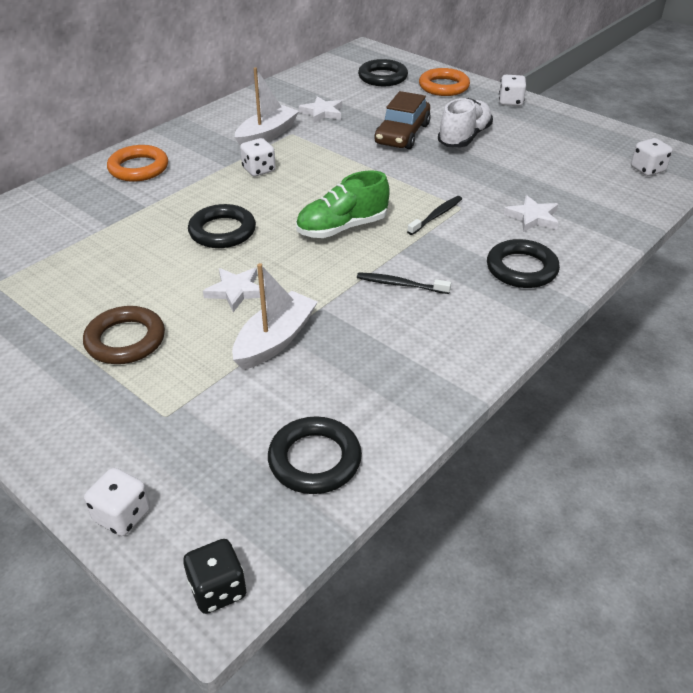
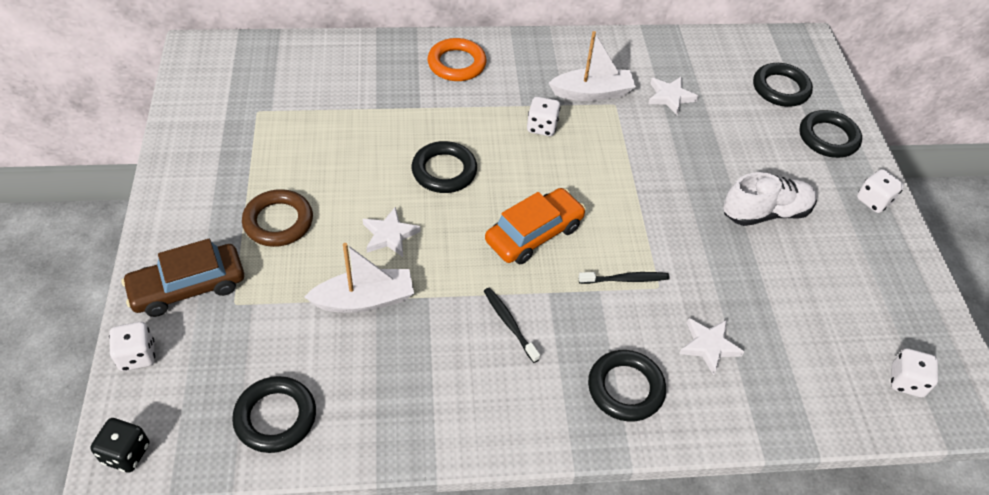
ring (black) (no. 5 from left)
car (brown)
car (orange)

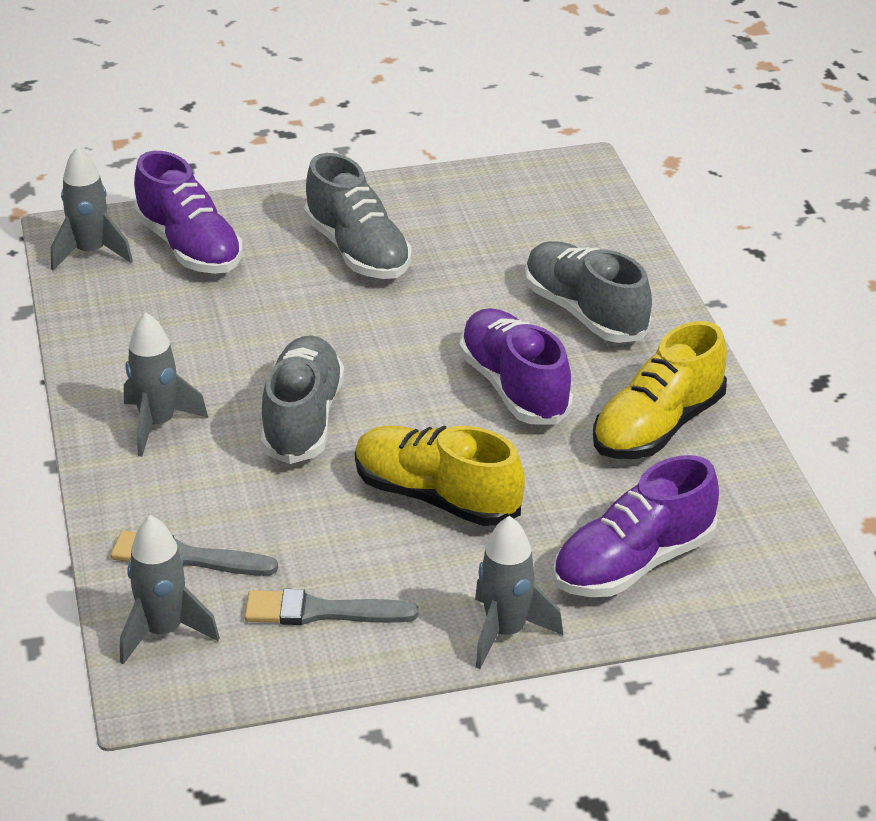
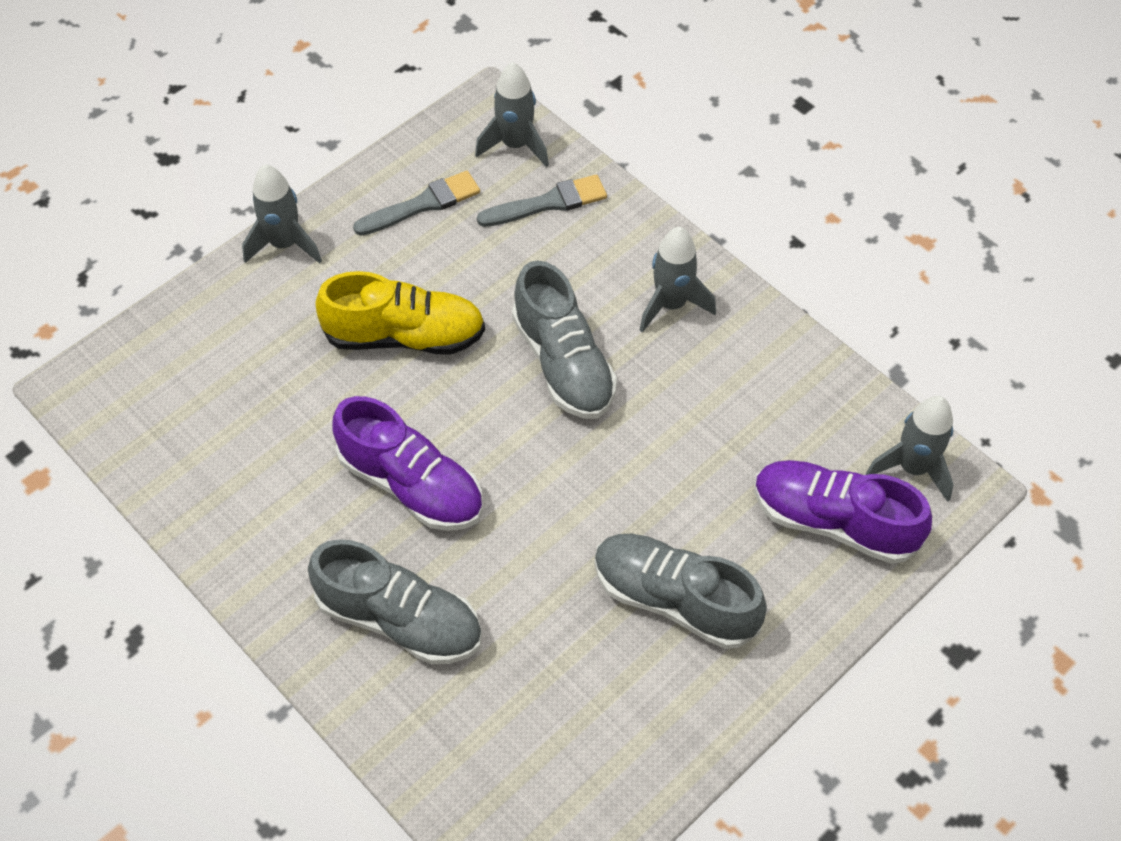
shoe (yellow) (no. 2 from left in the first image)
shoe (purple) (no. 3 from left in the first image)

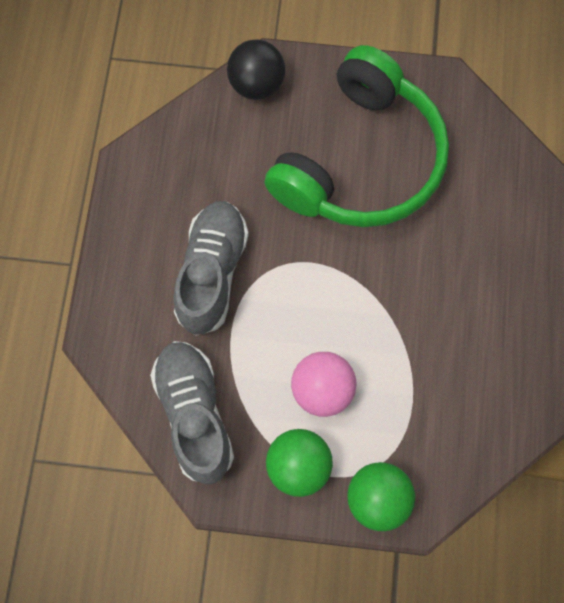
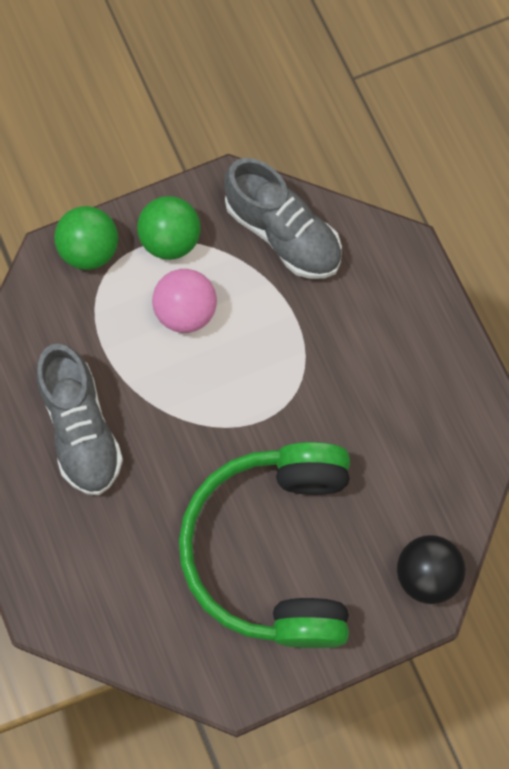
shoe (grey) (no. 1 from left)

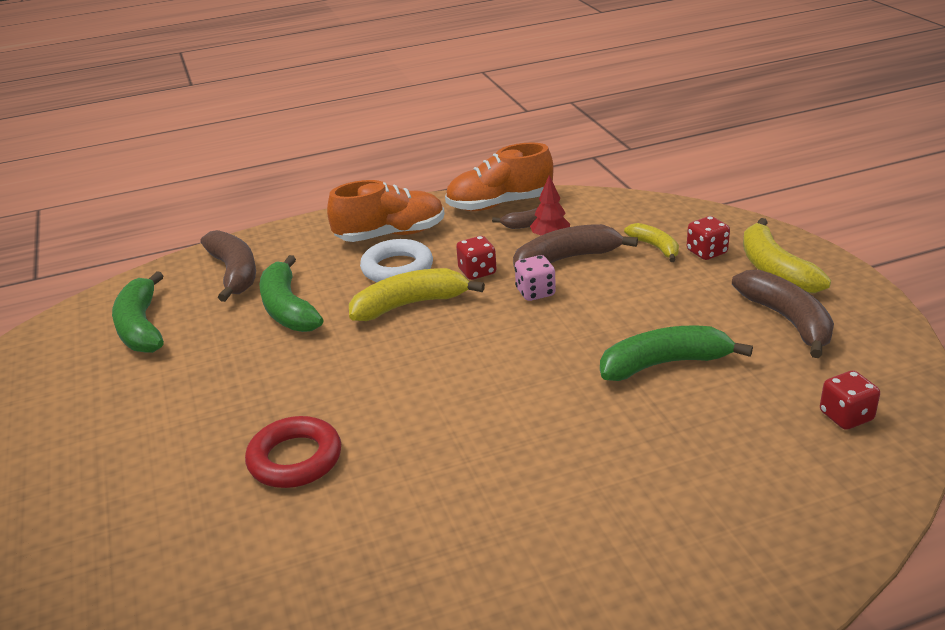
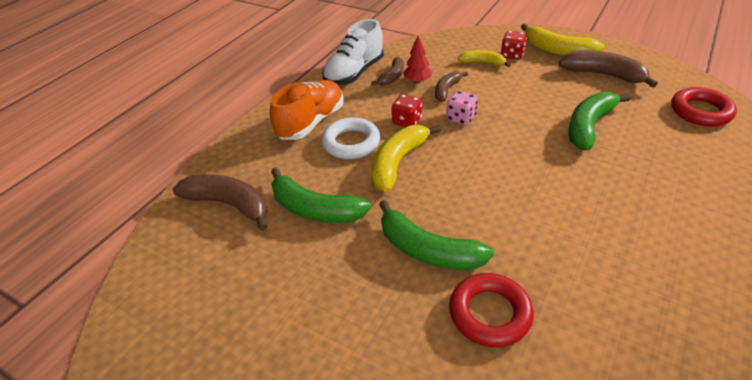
shoe (white)
banana (brown) (no. 3 from left)
banana (green) (no. 2 from left)
ring (red) (no. 2 from left)

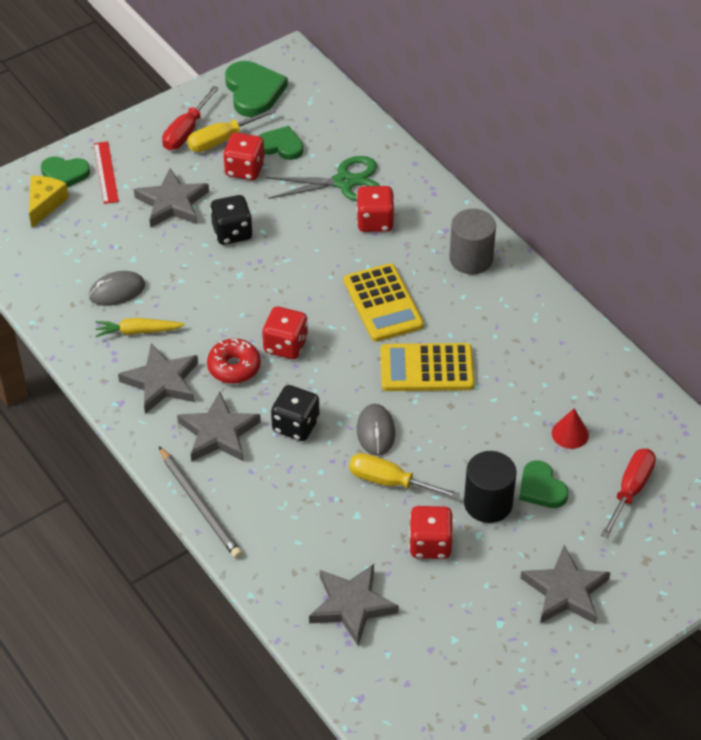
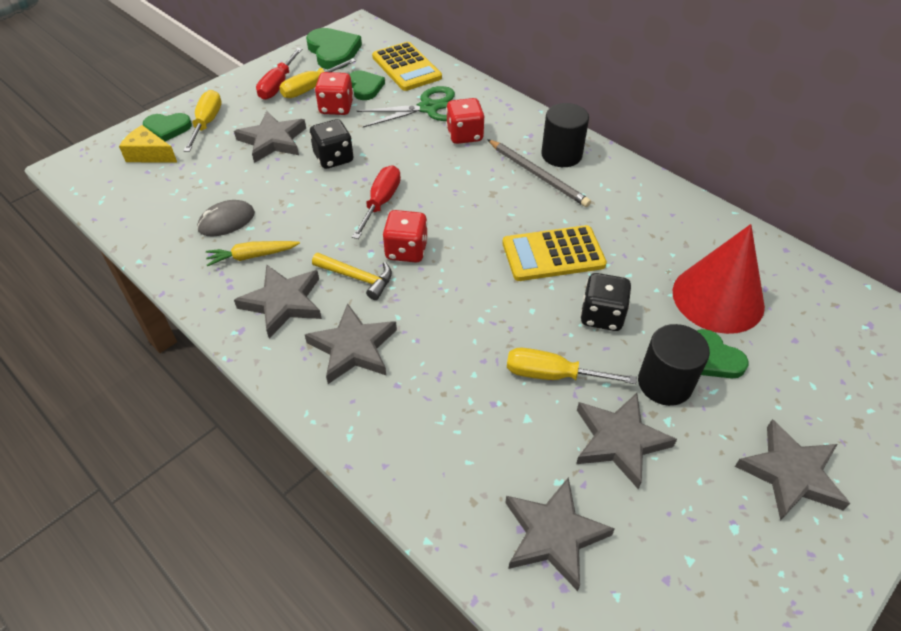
heart (green) (no. 3 from left)
screwdriver (yellow) (no. 1 from left)
cheese (yellow)
cylinder (black) (no. 1 from left)
calculator (yellow) (no. 1 from left)
hammer (yellow)
dice (black) (no. 2 from left)
mouse (grey) (no. 2 from left in the first image)
cone (red)
pencil (grey)
screwdriver (red) (no. 2 from left)
star (grey) (no. 5 from left)

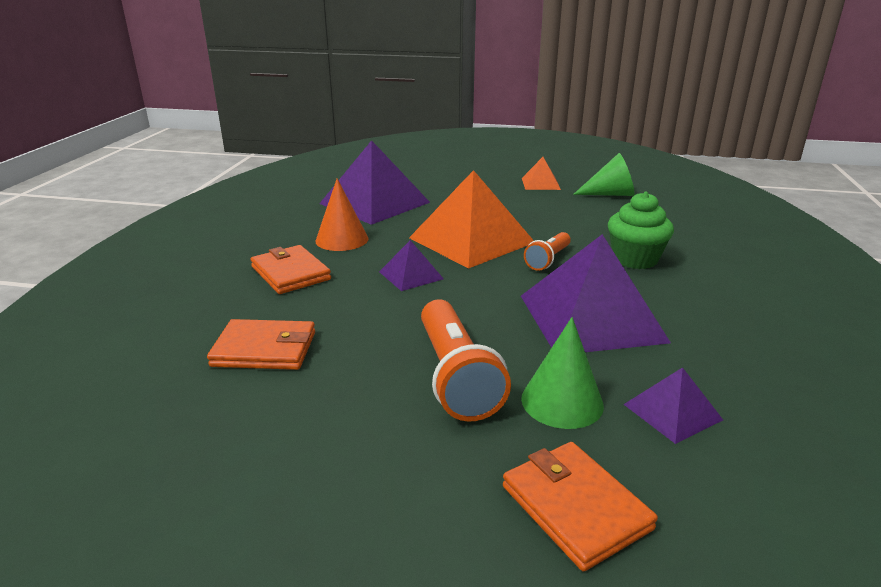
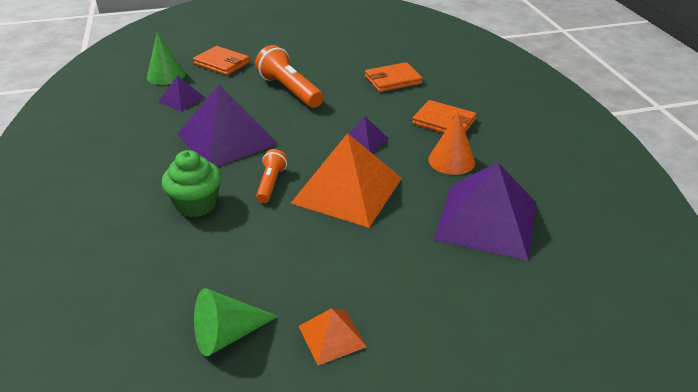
cone (green) (no. 1 from left)

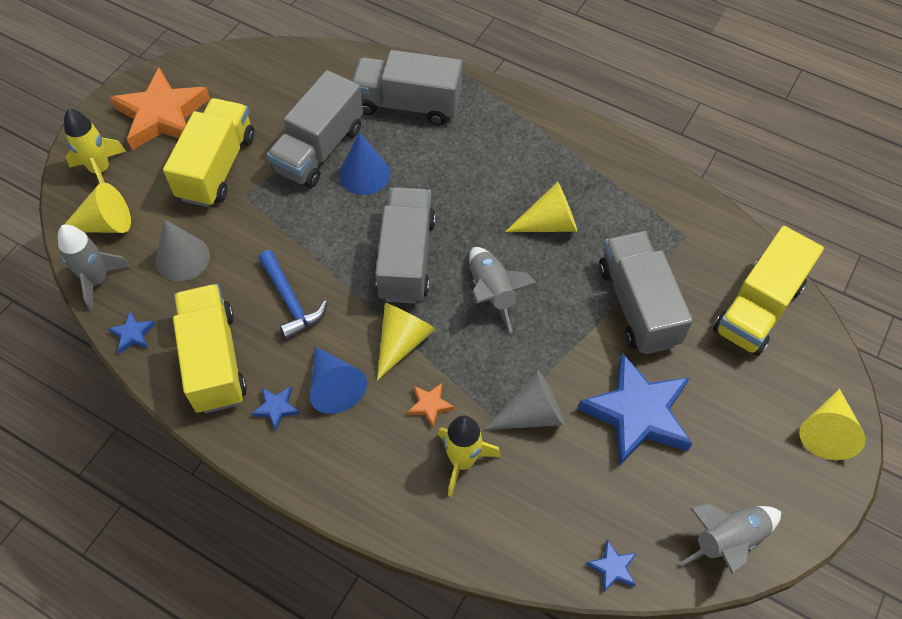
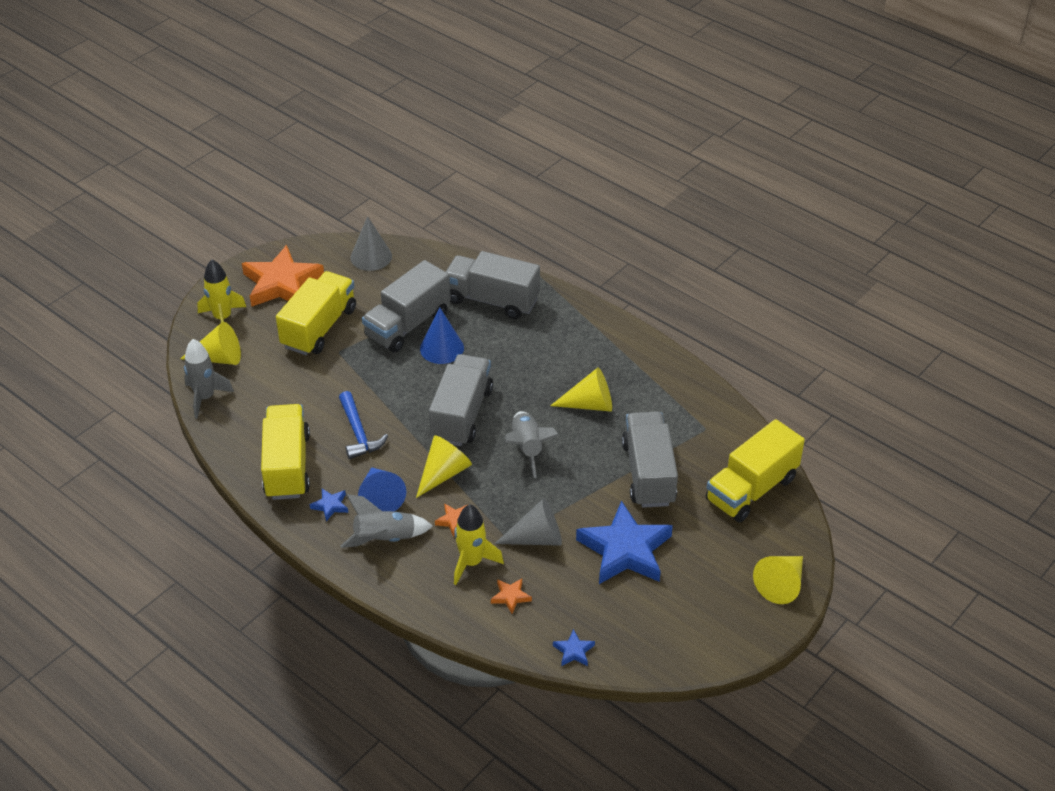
cone (grey) (no. 1 from left)
star (blue) (no. 1 from left in the first image)
rocket (grey) (no. 2 from left)
star (orange) (no. 3 from left)

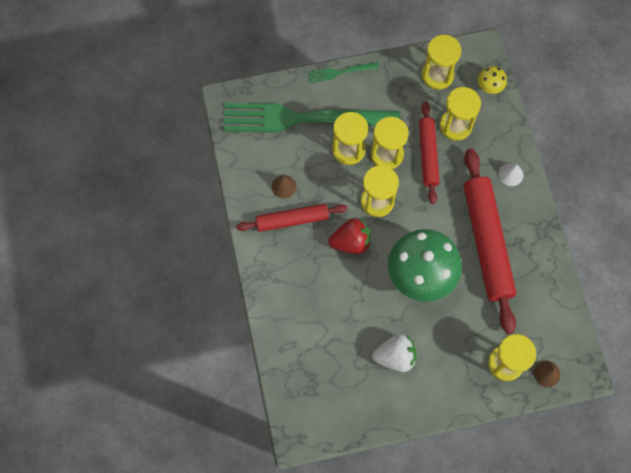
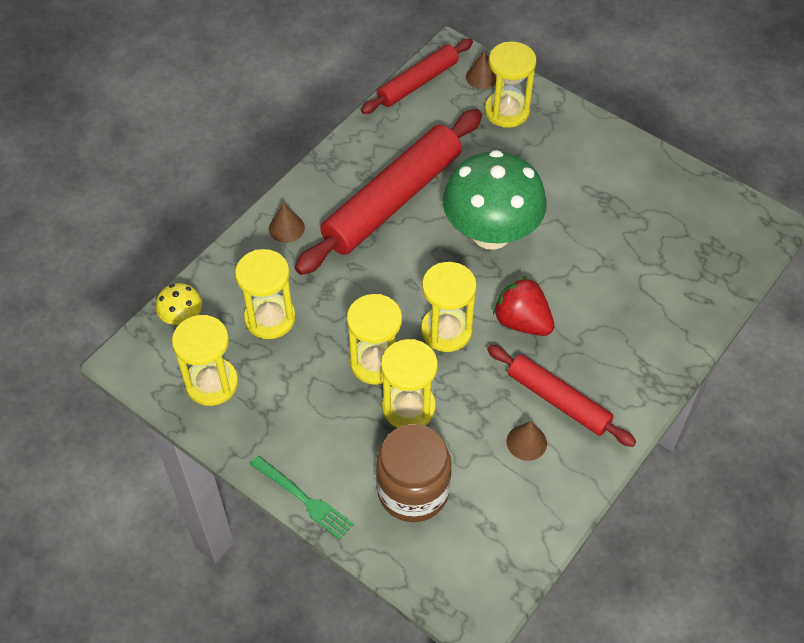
rolling pin (red) (no. 2 from left)
jar (brown)
cone (brown) (no. 1 from left)
strawberry (white)

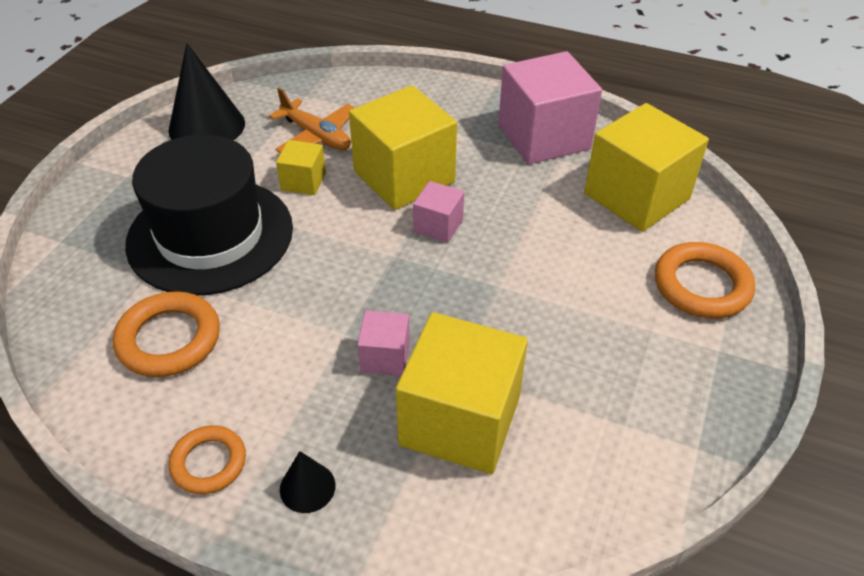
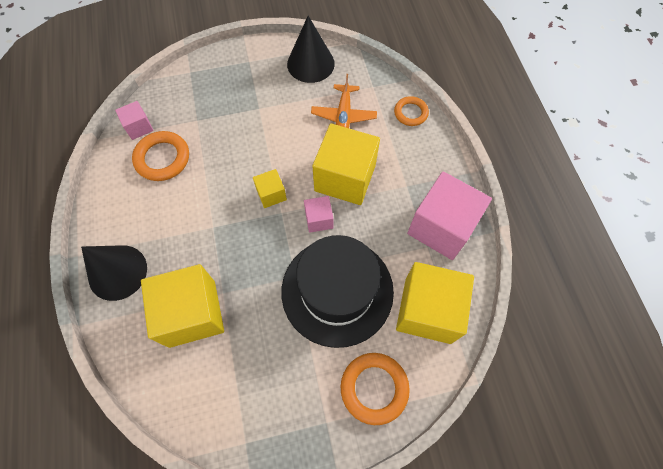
hat (black)
cube (yellow) (no. 2 from left)
cube (pink) (no. 1 from left)
ring (orange) (no. 3 from left)
cone (black) (no. 1 from left)

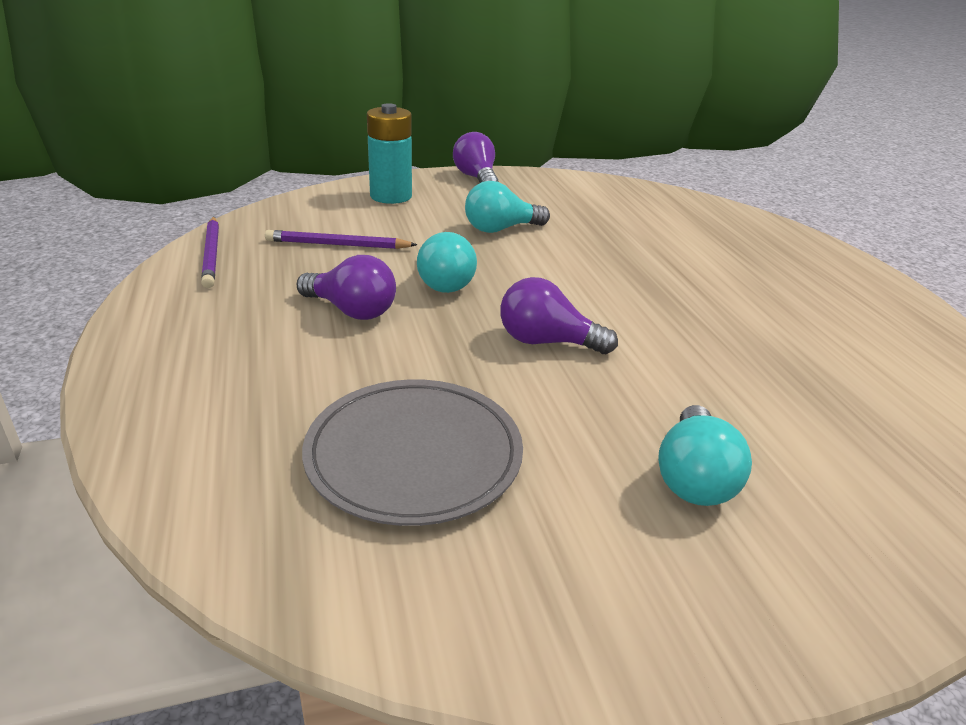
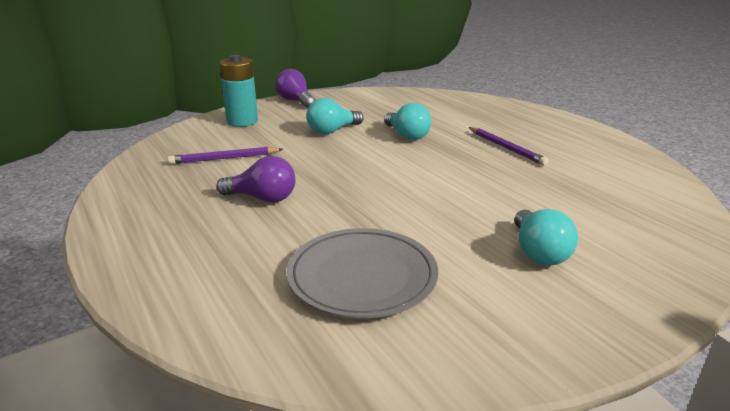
pencil (purple) (no. 2 from left)
light bulb (turquoise) (no. 2 from left)
light bulb (purple) (no. 3 from left in the first image)

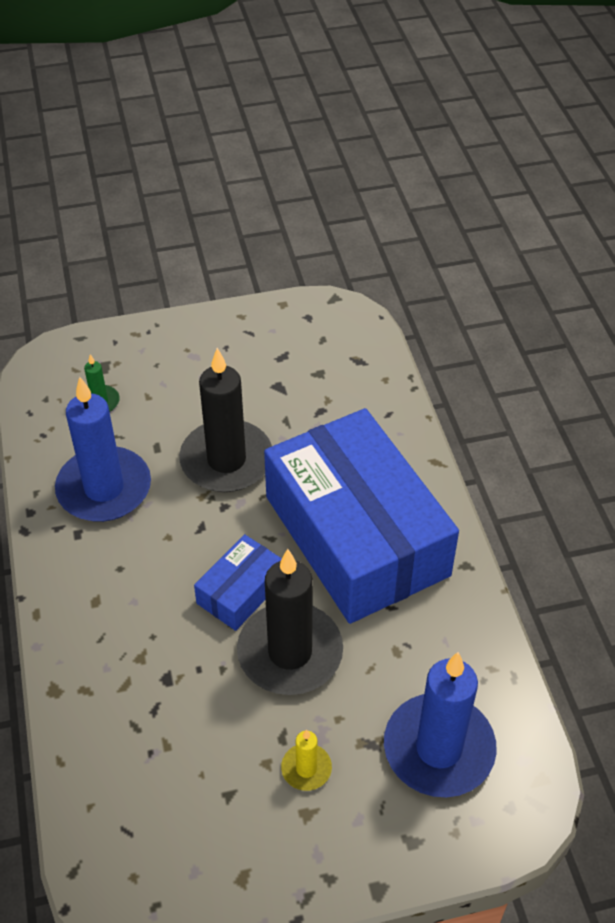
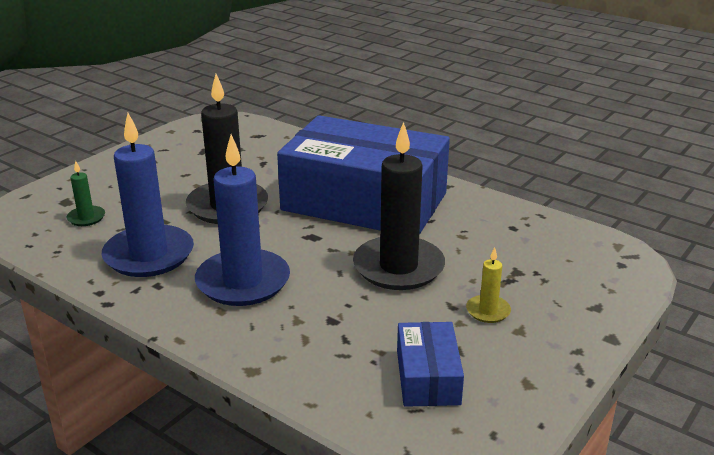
box (blue) (no. 2 from left)
candle (blue) (no. 2 from left)

